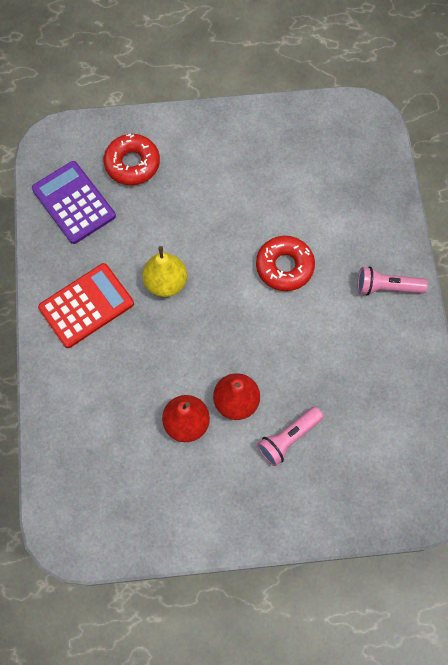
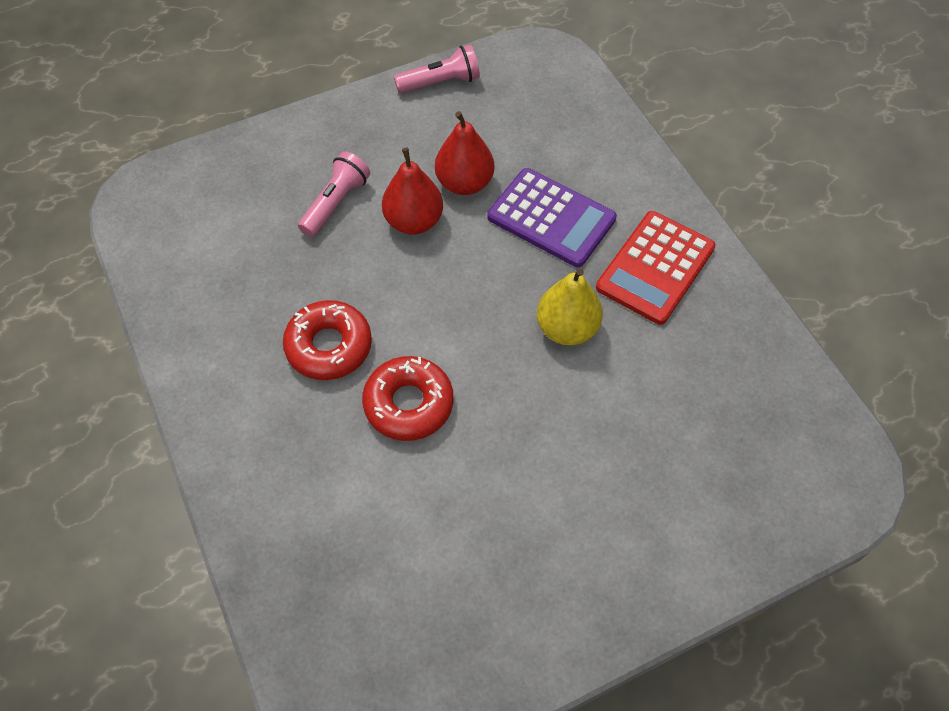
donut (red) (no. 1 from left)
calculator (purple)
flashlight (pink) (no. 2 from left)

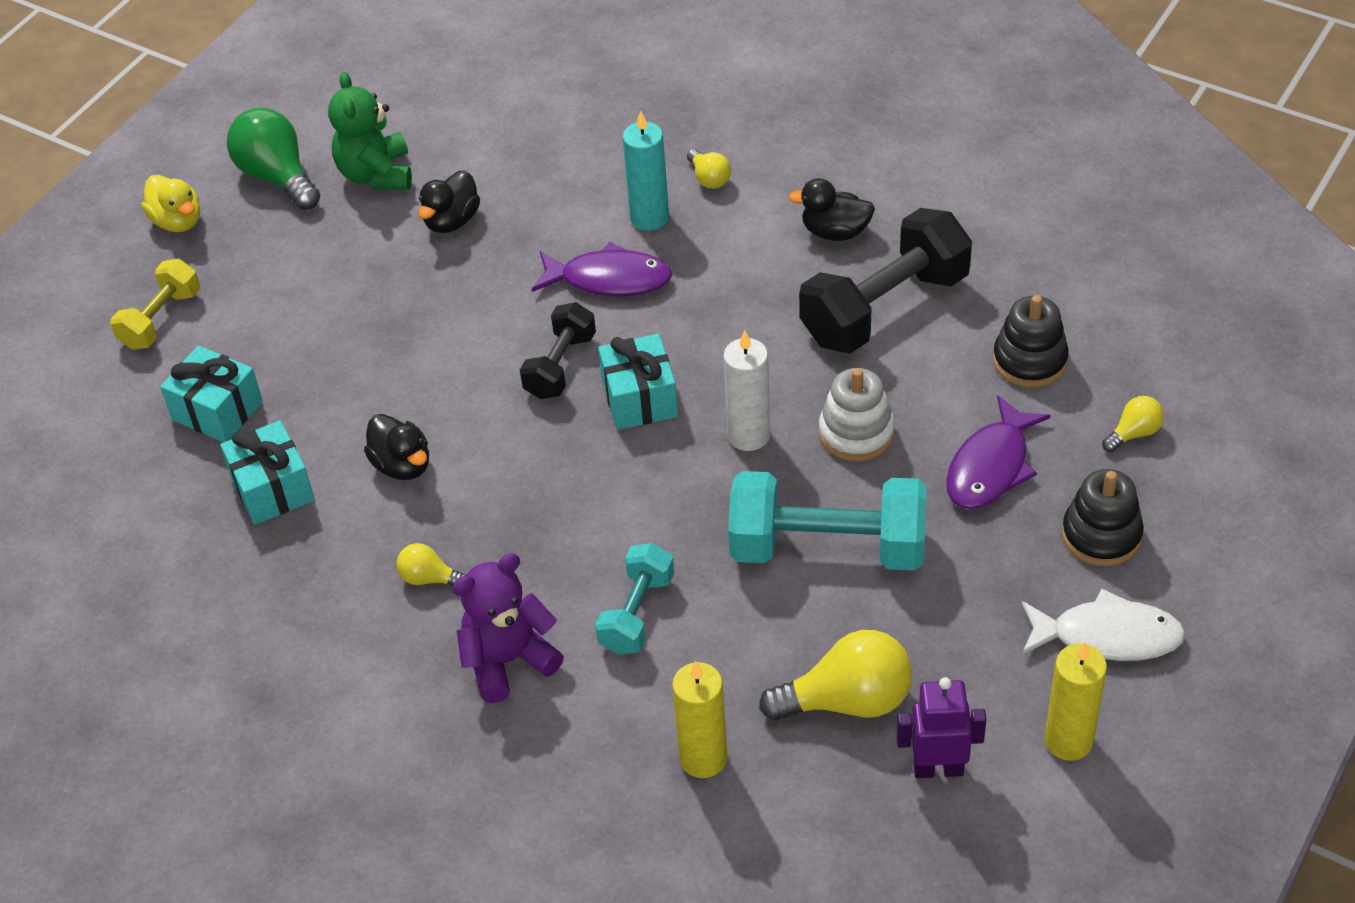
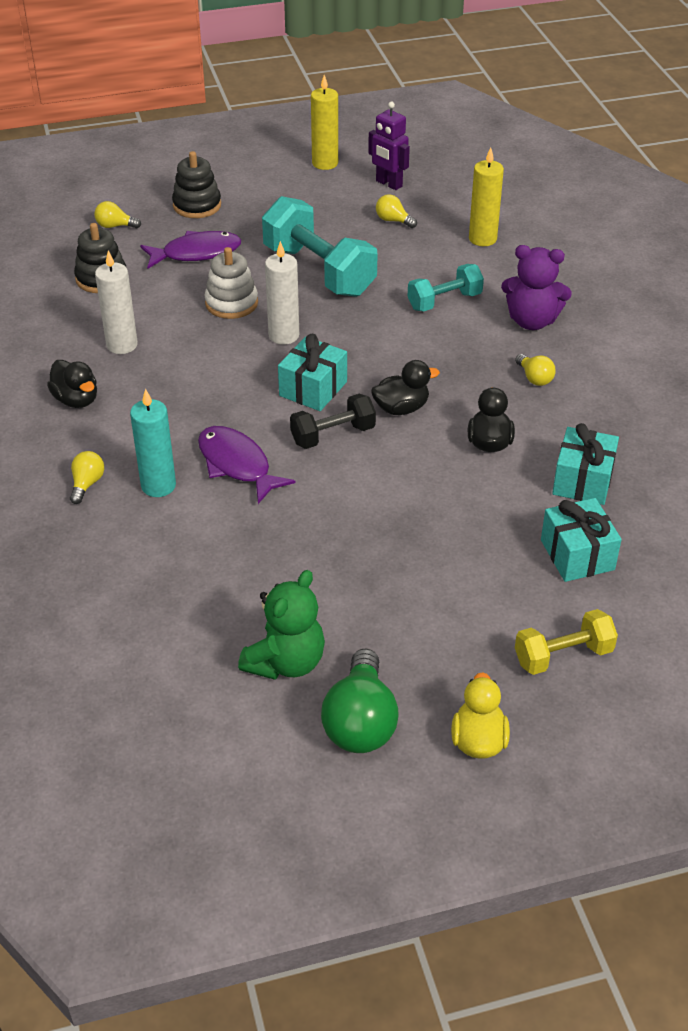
duck (black) (no. 2 from left)
candle (white) (no. 1 from left)
fish (white)
light bulb (yellow) (no. 3 from left)

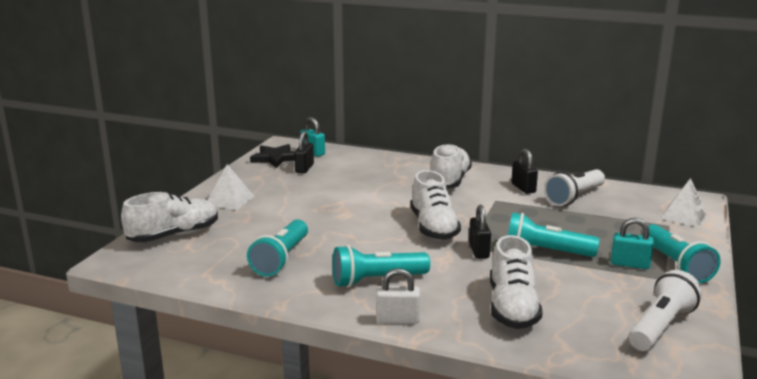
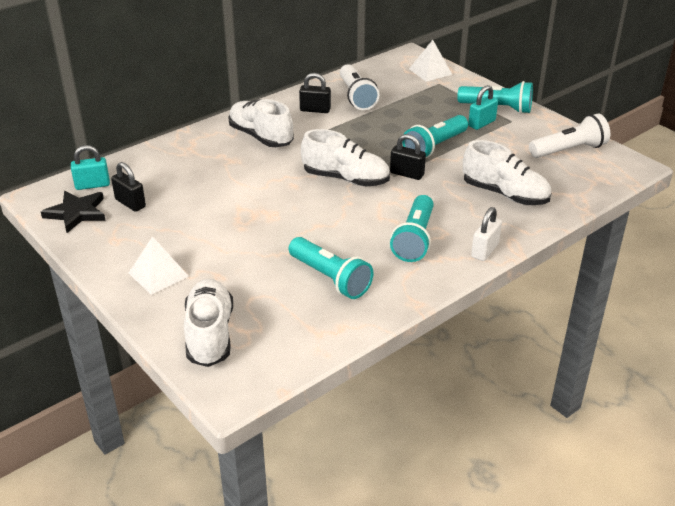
flashlight (white) (no. 2 from left)

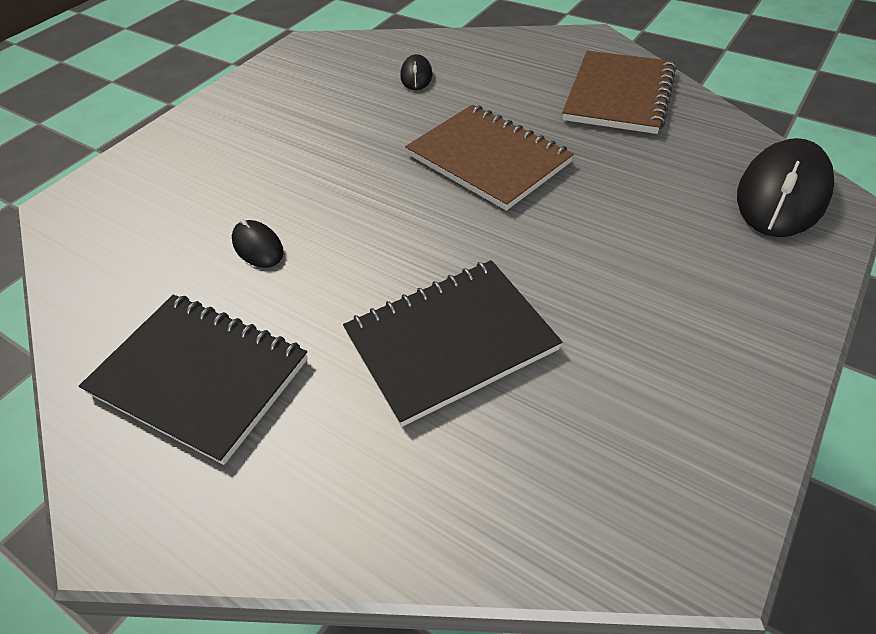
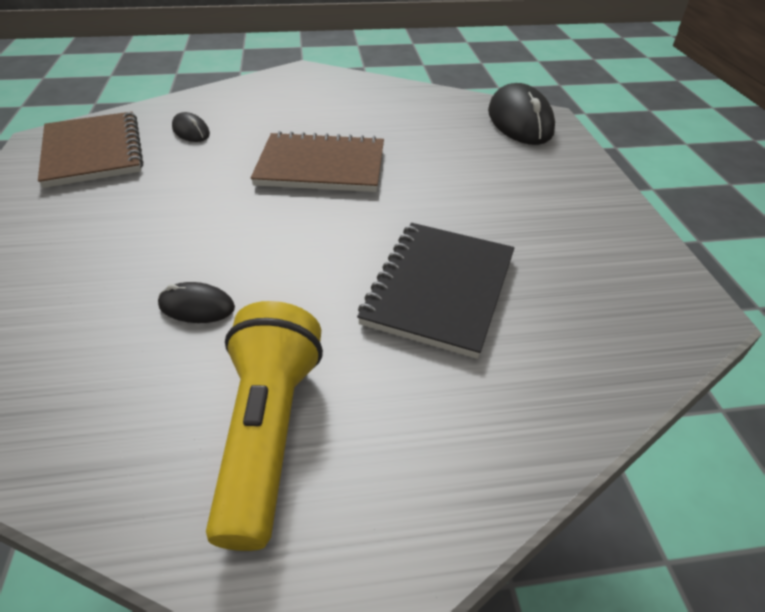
notebook (brown) (no. 1 from left)
flashlight (yellow)

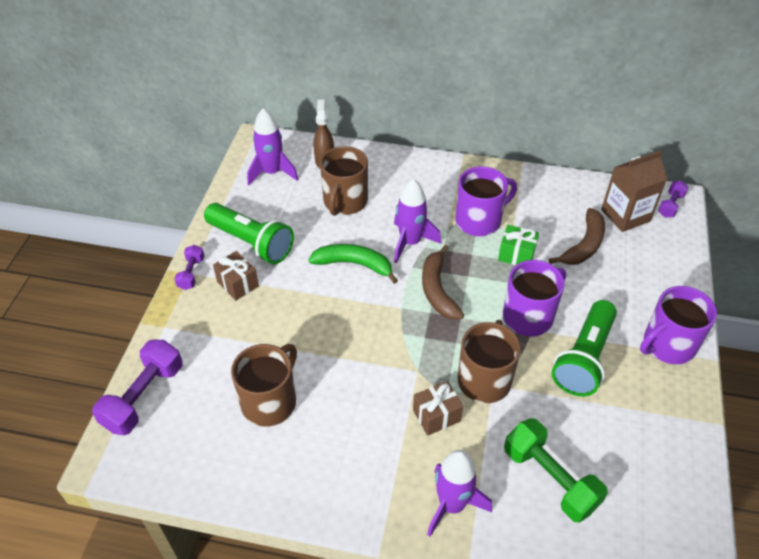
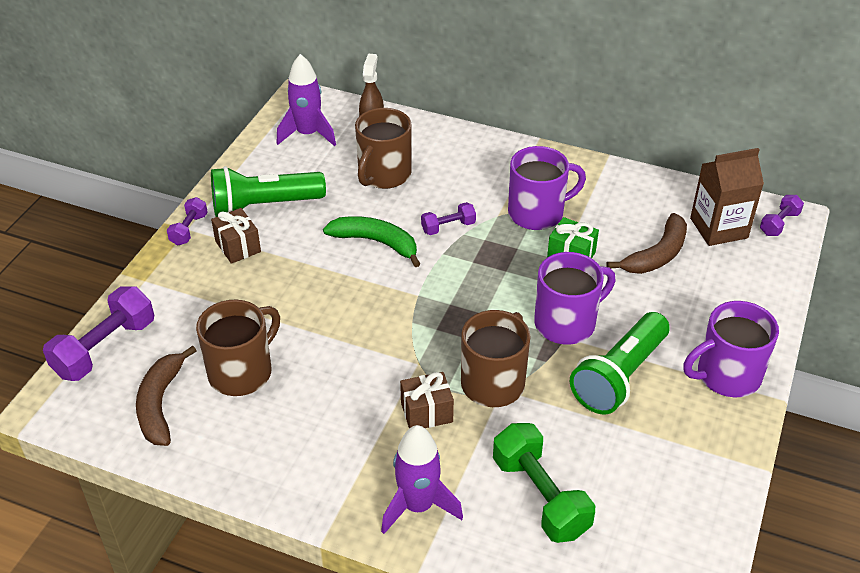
dumbbell (purple) (no. 3 from left)
flashlight (green) (no. 1 from left)
banana (brown) (no. 1 from left)

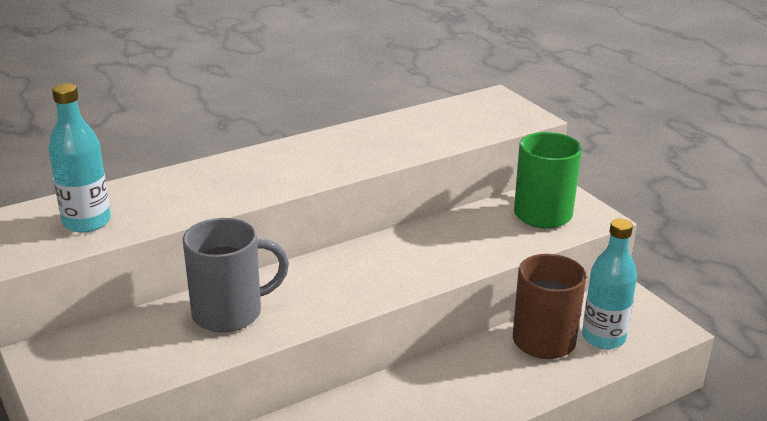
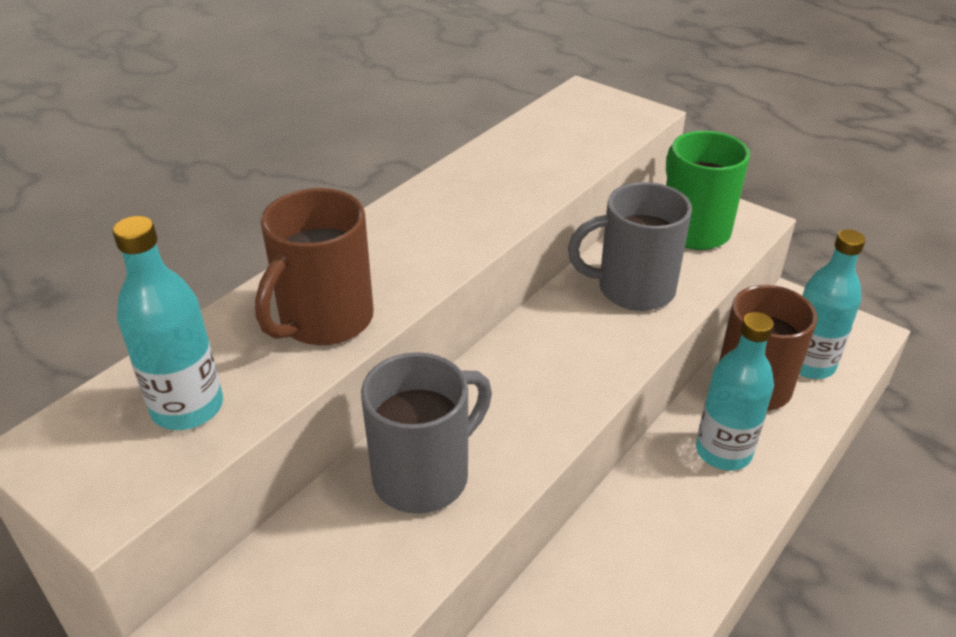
mug (grey) (no. 2 from left)
mug (brown) (no. 1 from left)
bottle (turquoise) (no. 2 from left)

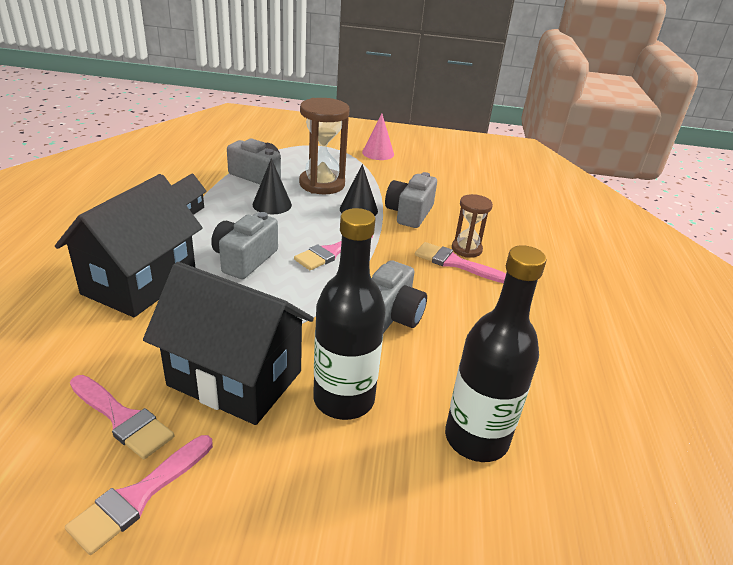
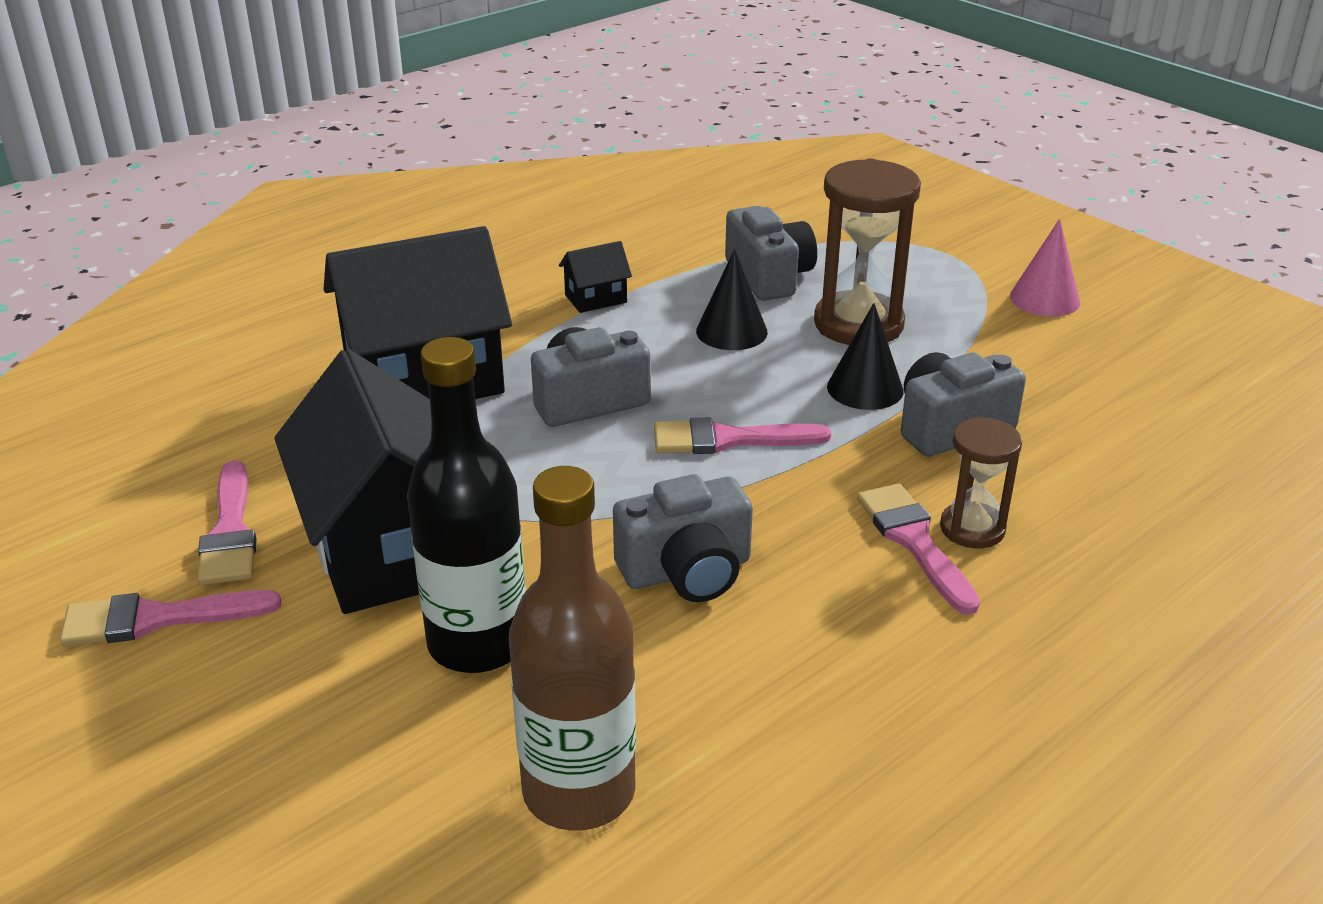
bottle (brown)

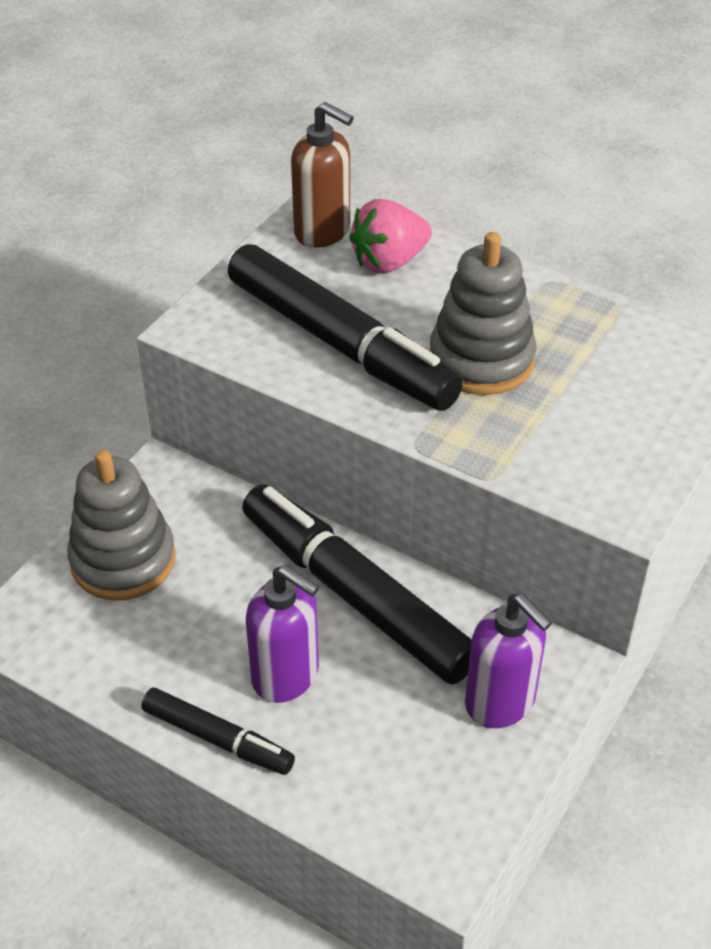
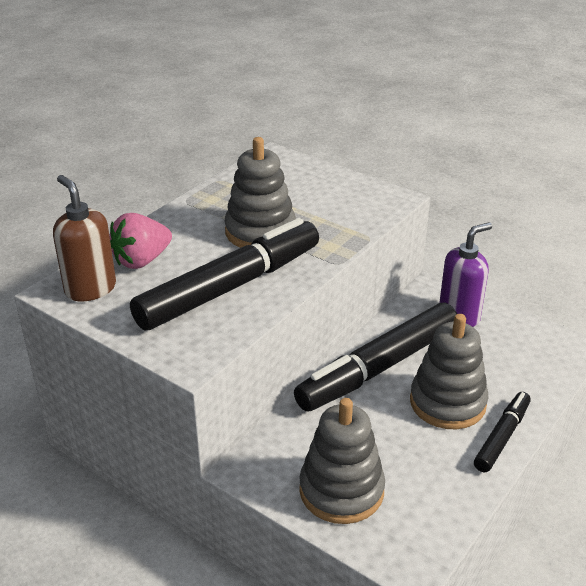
soap dispenser (brown)
strawberry (pink)
stacking toy (grey) (no. 3 from left)

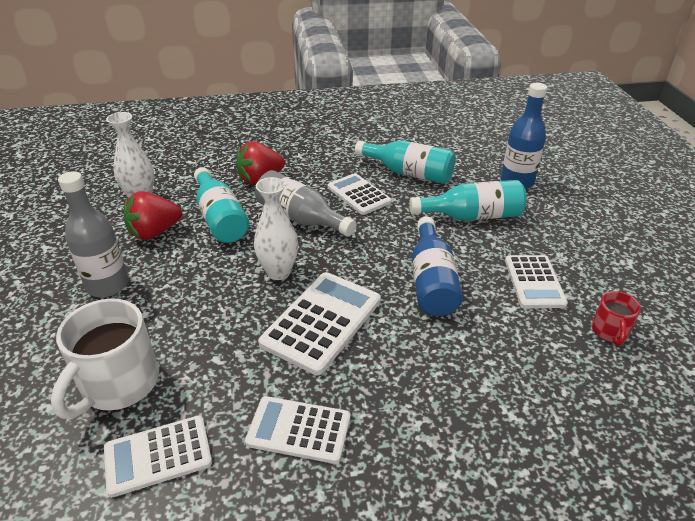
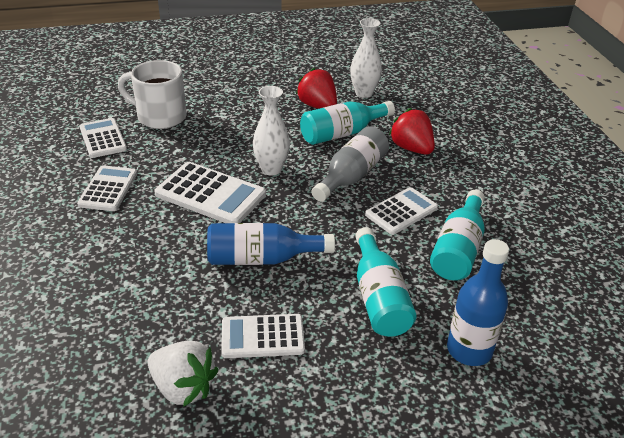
bottle (grey) (no. 1 from left in the first image)
strawberry (white)

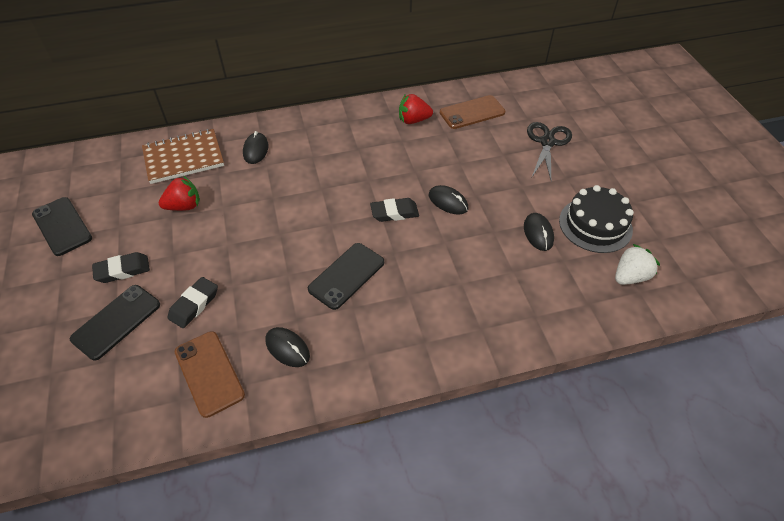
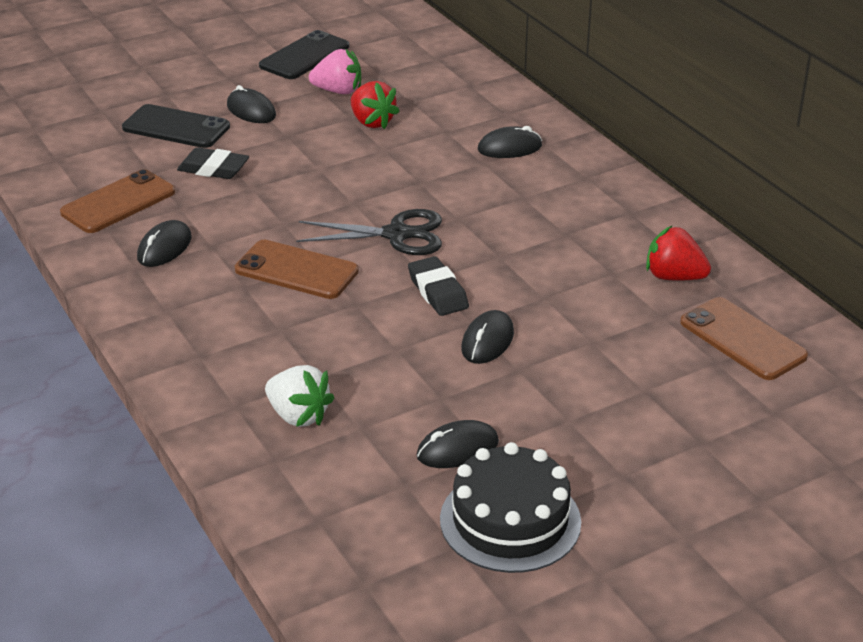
strawberry (red) (no. 2 from left)
scissors (black)
notebook (brown)
phone (brown) (no. 2 from left)
strawberry (white)
mouse (black) (no. 2 from left)
strawberry (pink)

